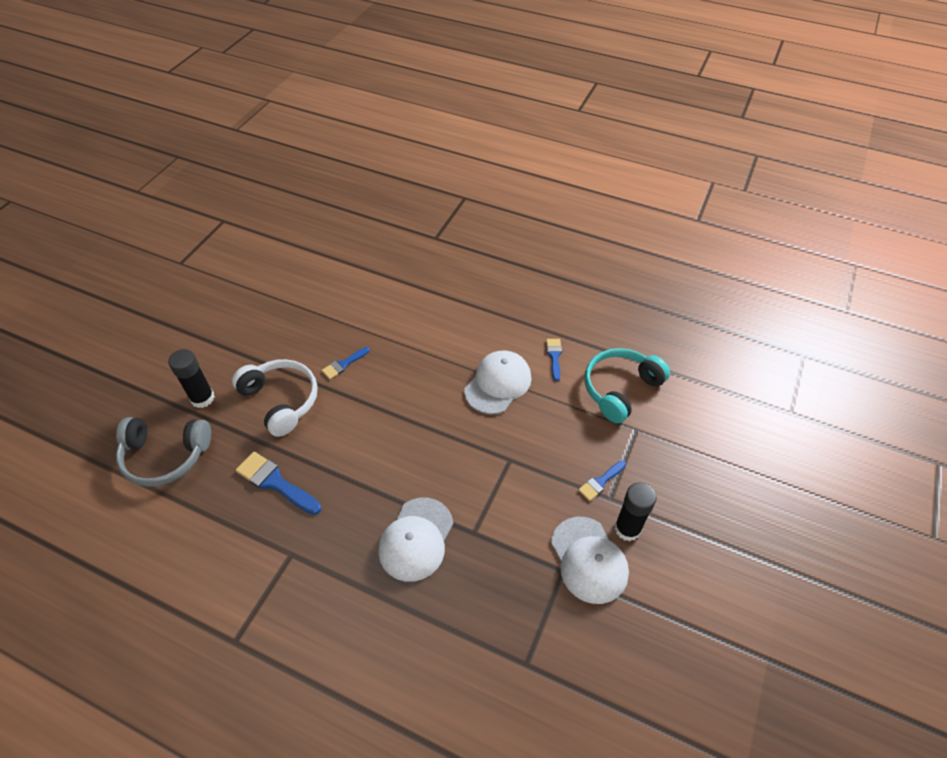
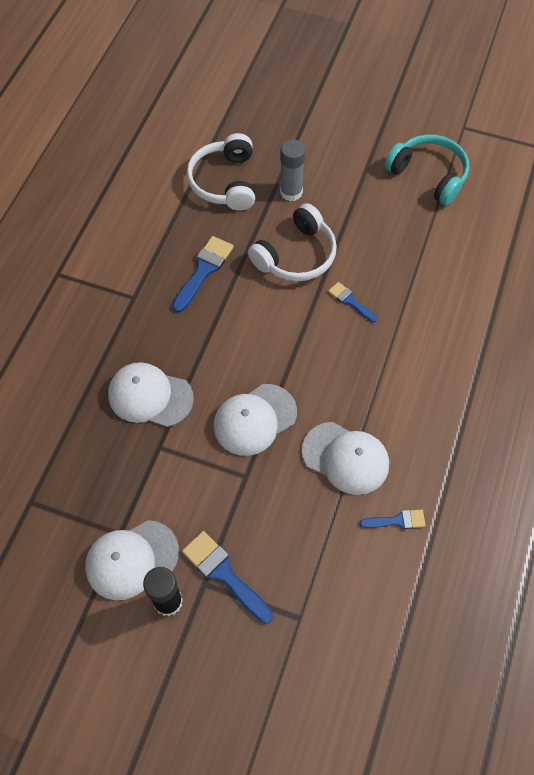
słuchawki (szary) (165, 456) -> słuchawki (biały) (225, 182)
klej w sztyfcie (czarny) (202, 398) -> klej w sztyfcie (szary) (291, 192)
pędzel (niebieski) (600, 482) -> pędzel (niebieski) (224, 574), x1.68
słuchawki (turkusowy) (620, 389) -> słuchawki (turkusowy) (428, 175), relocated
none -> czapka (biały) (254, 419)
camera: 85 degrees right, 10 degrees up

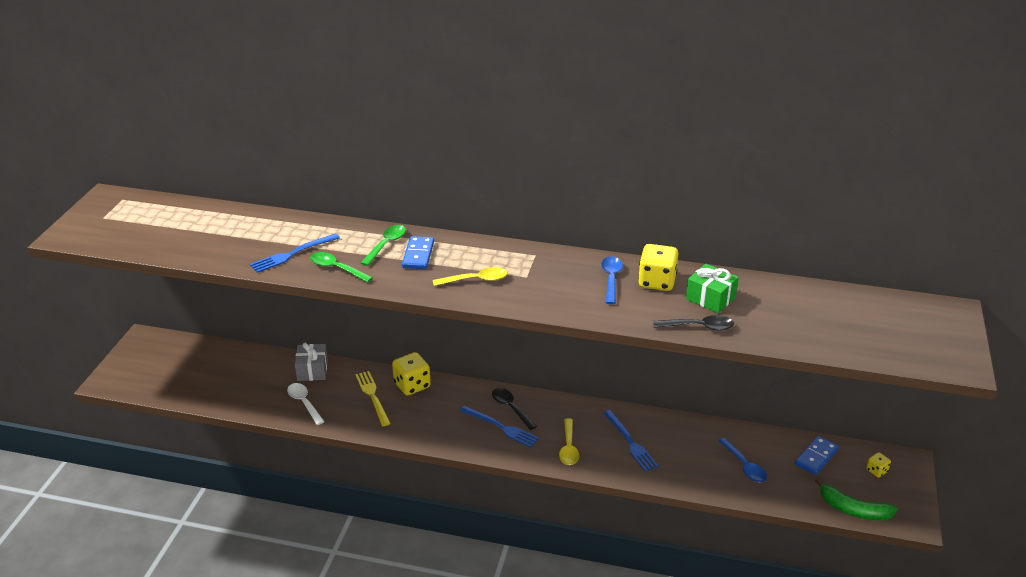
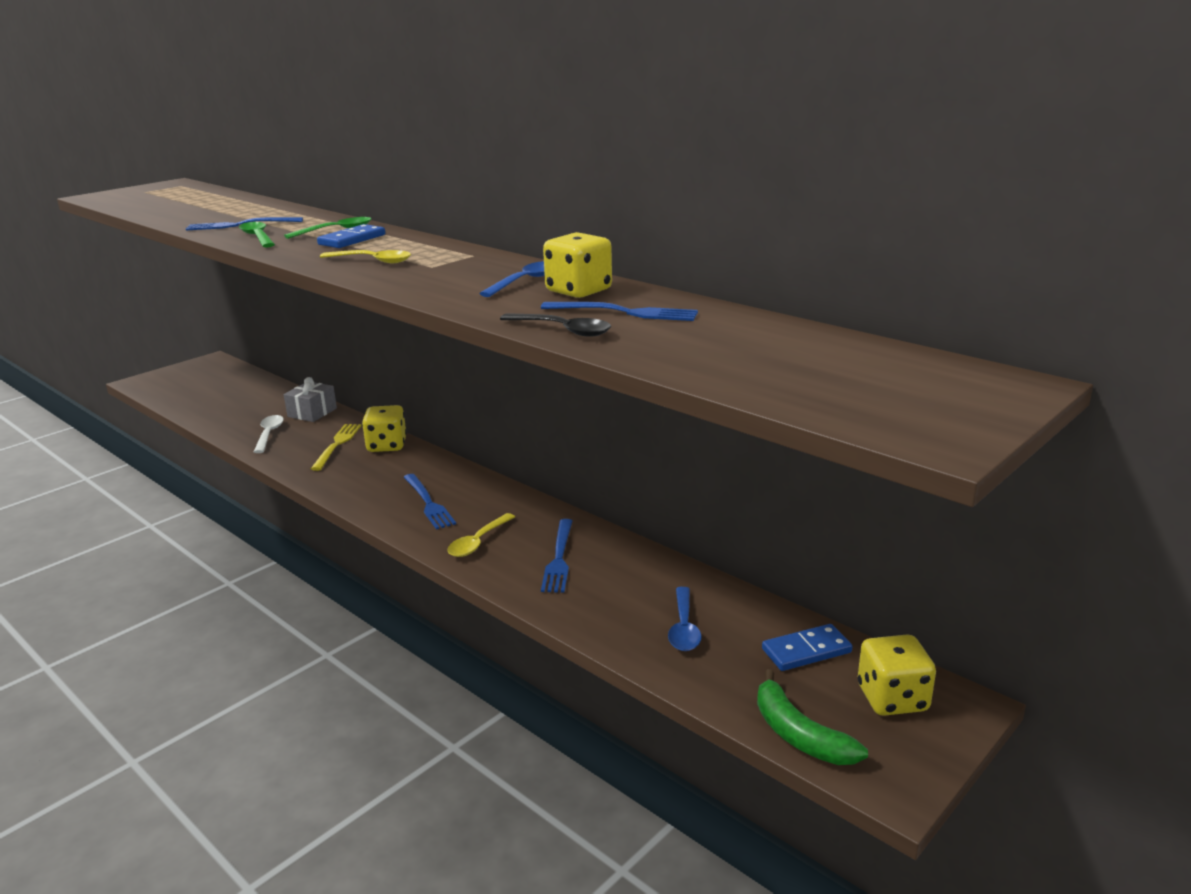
łyżka (czarny) (511, 408) -> none
prezent (zielony) (710, 298) -> widelec (niebieski) (625, 312)
kostka do gry (żółty) (876, 471) -> kostka do gry (żółty) (892, 698), x1.94
camera: 30 degrees right, 10 degrees down

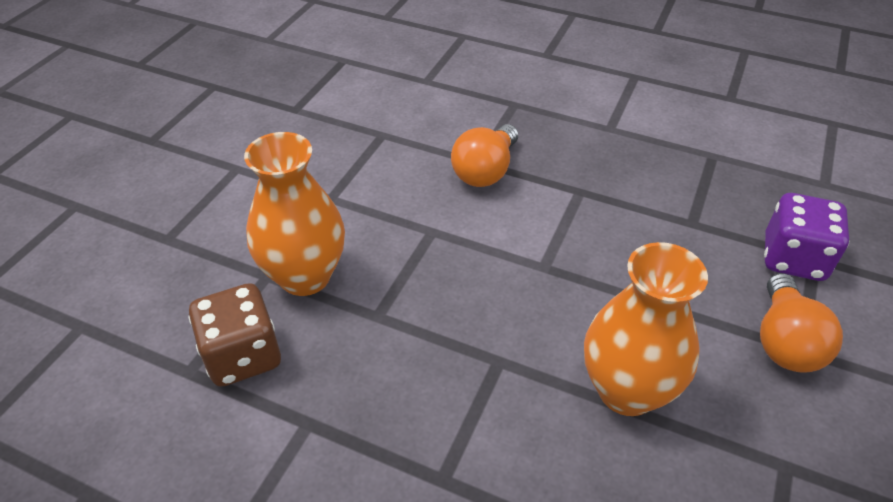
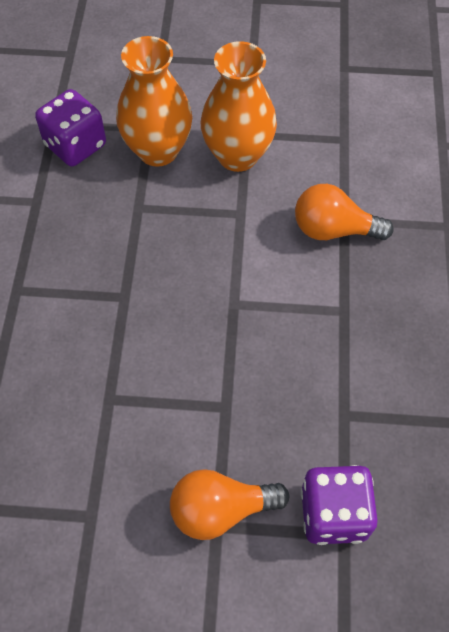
kostka do gry (brązowy) (243, 356) -> kostka do gry (fioletowy) (75, 145)
wazon (pomarańczowy) (626, 390) -> wazon (pomarańczowy) (237, 155), relocated
camera: 70 degrees right, 15 degrees up

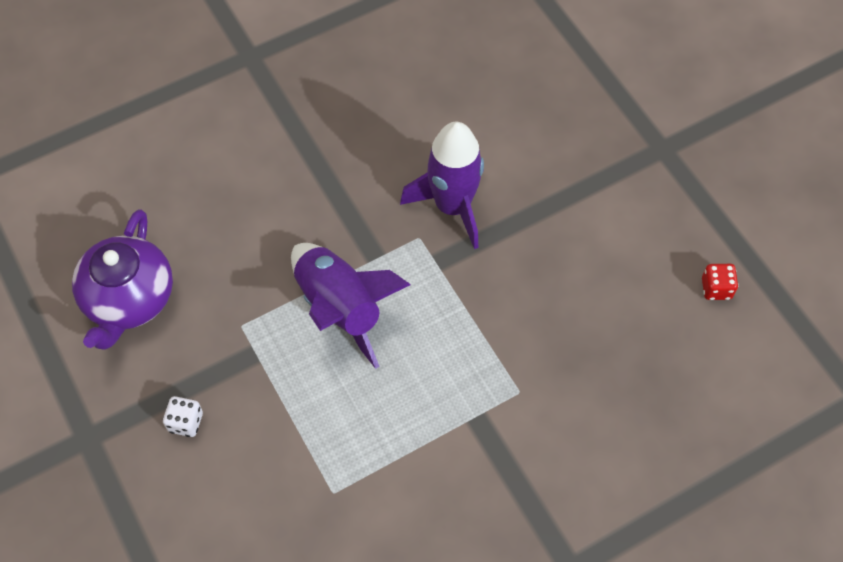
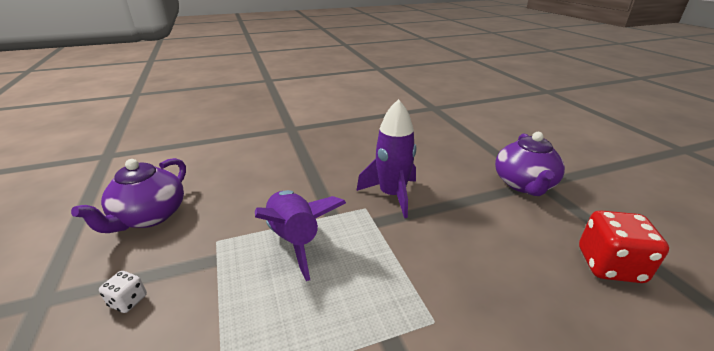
kostka do gry (czerwony) (716, 288) -> kostka do gry (czerwony) (609, 265), x2.04
none -> imbryk (fioletowy) (524, 184)
camera: 10 degrees right, 30 degrees down

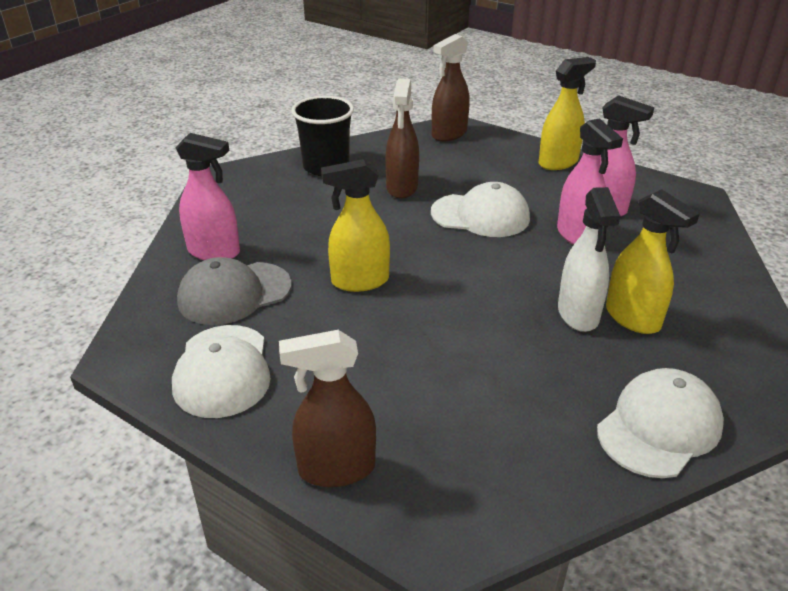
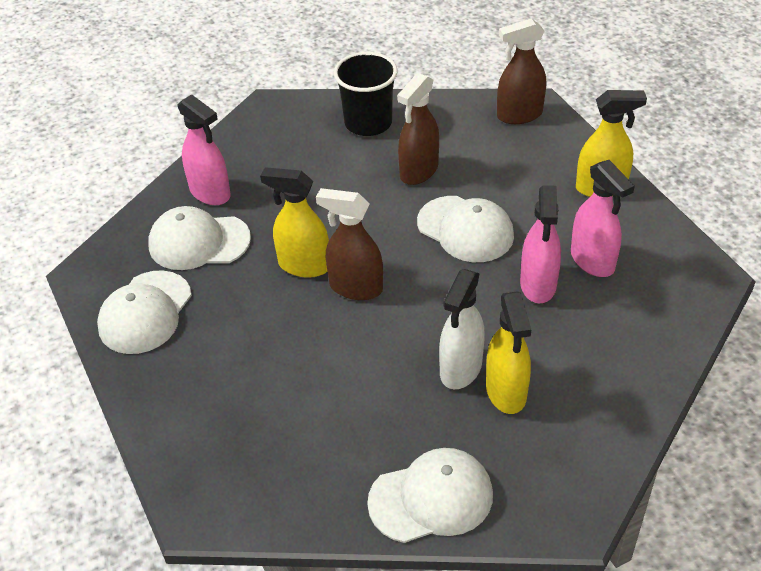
czapka (szary) (234, 293) -> czapka (biały) (199, 242)
spryskiwacz (brązowy) (336, 469) -> spryskiwacz (brązowy) (355, 287), relocated
camera: 30 degrees right, 10 degrees up

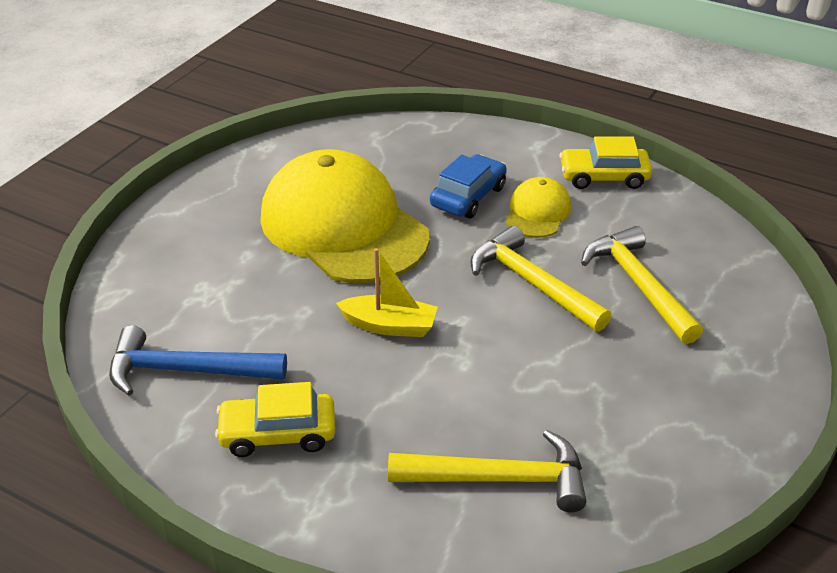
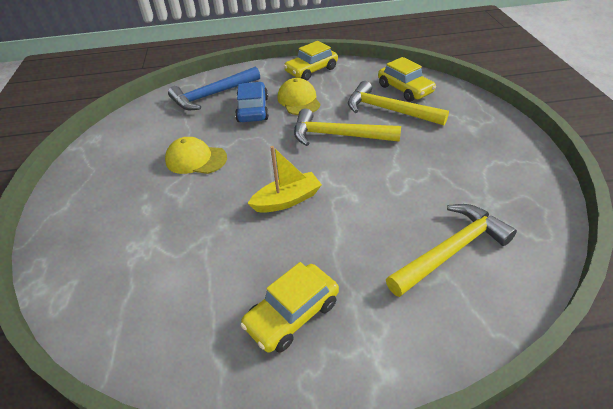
młotek (niebieski) (186, 371) -> młotek (niebieski) (212, 95), relocated
czapka (żółty) (343, 227) -> czapka (żółty) (196, 159), x0.45
none -> samochód (żółty) (405, 89)
camera: 35 degrees left, 5 degrees up

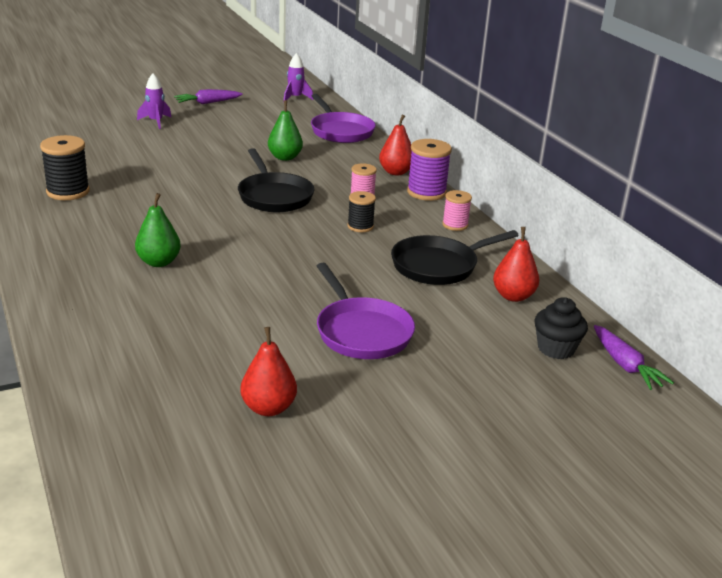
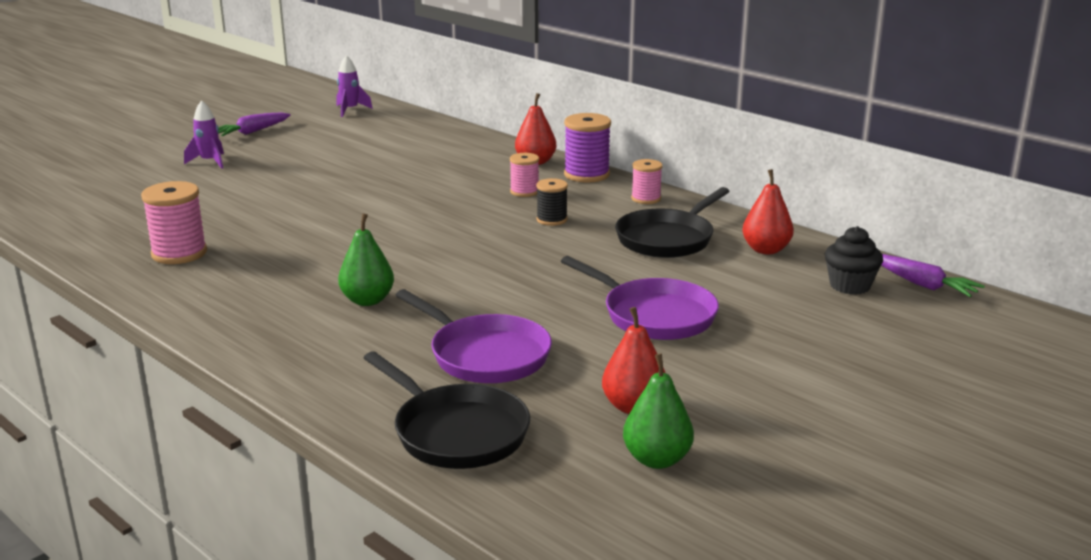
szpulka (czarny) (68, 192) -> szpulka (różowy) (179, 253)
patelnia (czarny) (274, 196) -> patelnia (czarny) (456, 432), relocated
gruszka (zielony) (285, 157) -> gruszka (zielony) (657, 459), relocated
patelnia (fioletowy) (340, 131) -> patelnia (fioletowy) (484, 355), relocated
camera: 20 degrees left, 5 degrees down

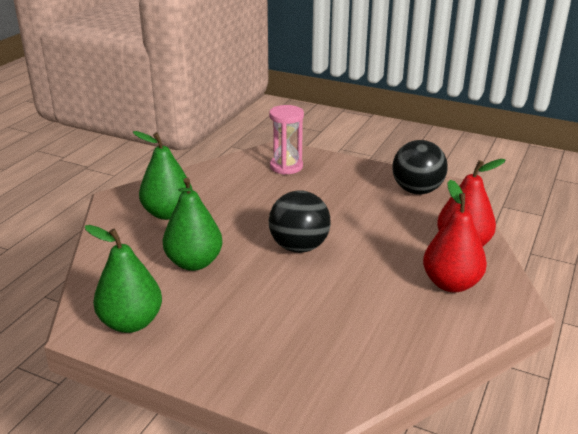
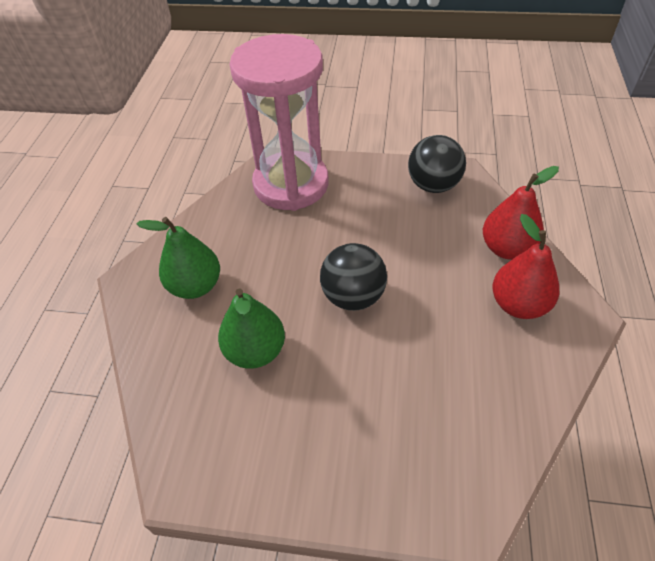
gruszka (zielony) (131, 322) -> none
klepsydra (różowy) (286, 167) -> klepsydra (różowy) (291, 184), x2.13
camera: 15 degrees left, 20 degrees up

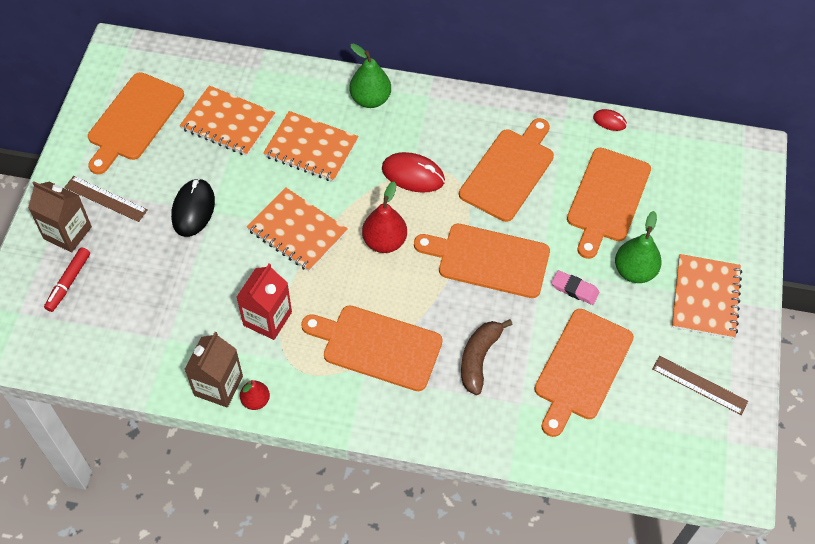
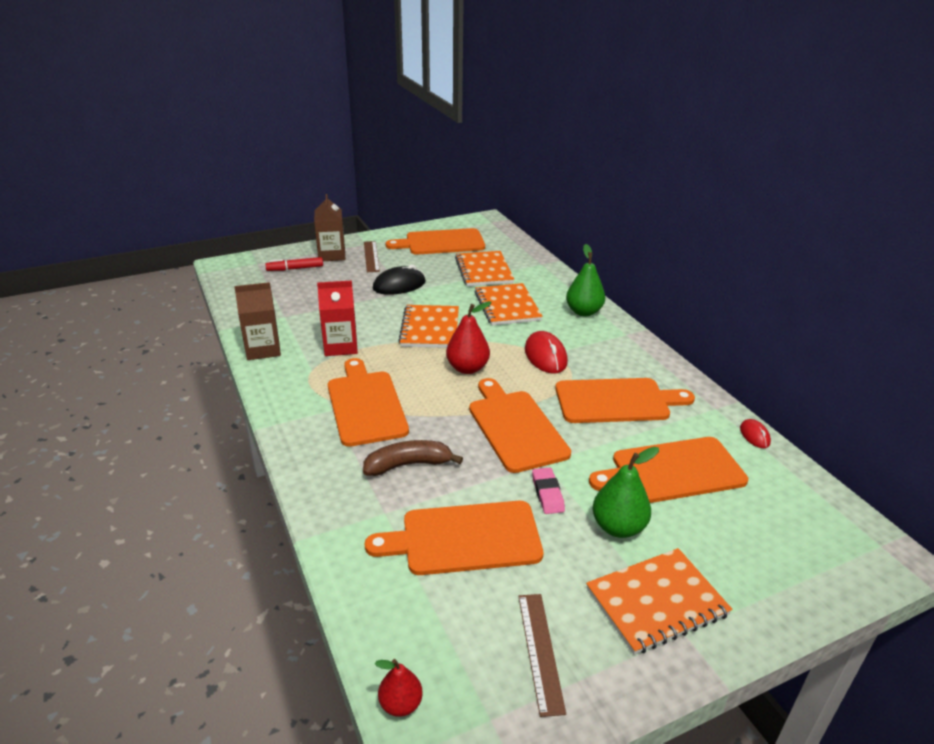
gruszka (czerwony) (256, 400) -> gruszka (czerwony) (401, 704), relocated
camera: 55 degrees right, 25 degrees down

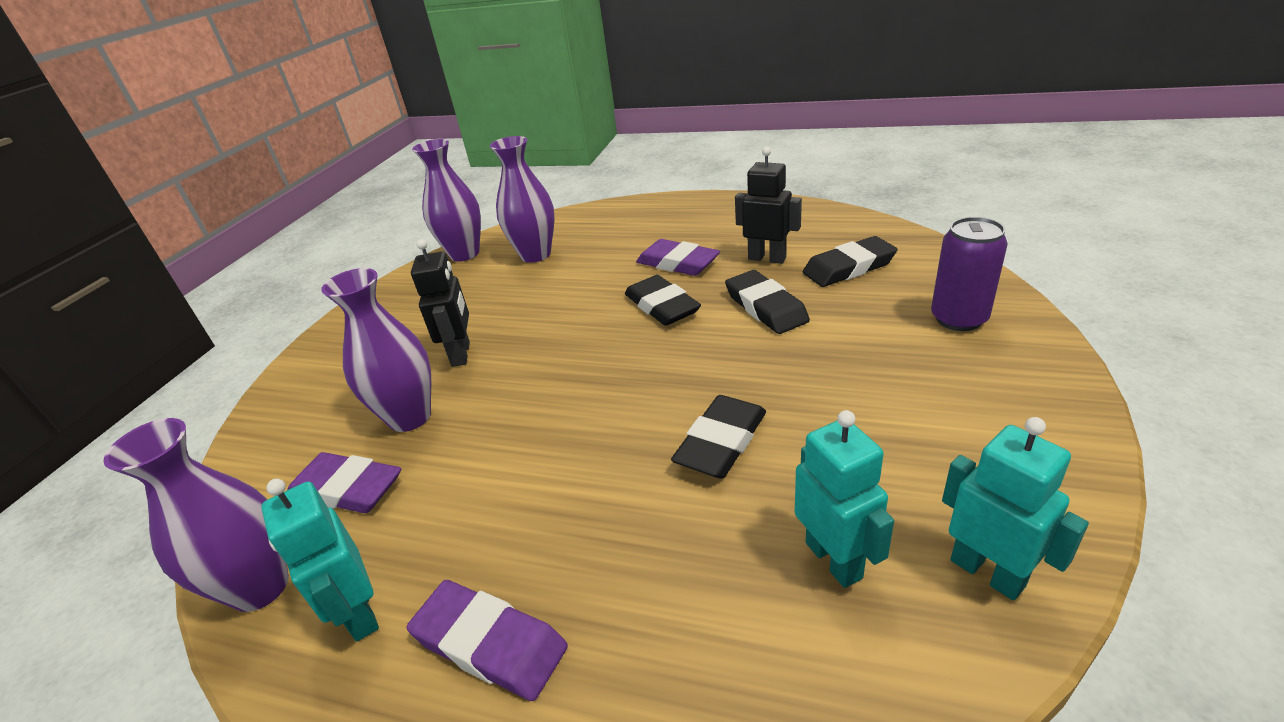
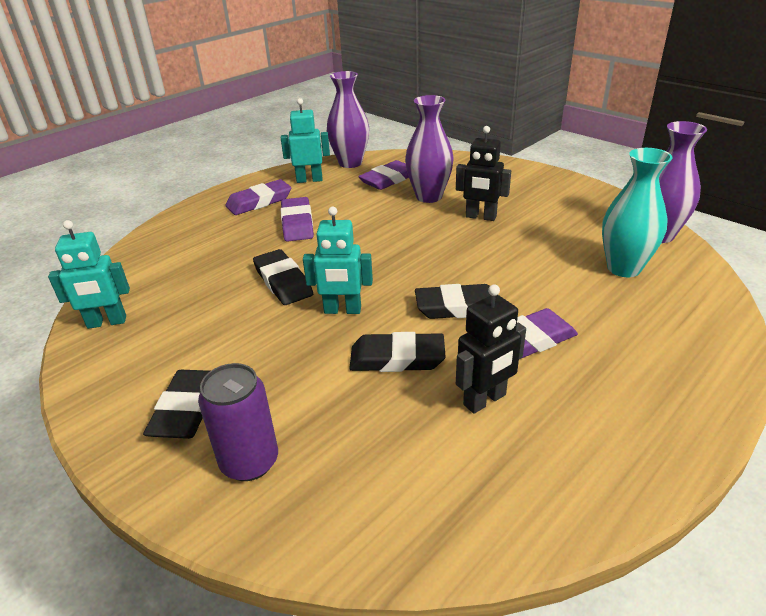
wazon (fioletowy) (535, 255) -> wazon (turkusowy) (624, 268)
robot (turkusowy) (834, 560) -> robot (turkusowy) (342, 310), relocated
gumka do mazania (czarny) (849, 267) -> gumka do mazania (czarny) (187, 408), relocated
none -> gumka do mazania (fioletowy) (297, 223)
camera: 115 degrees right, 0 degrees up

